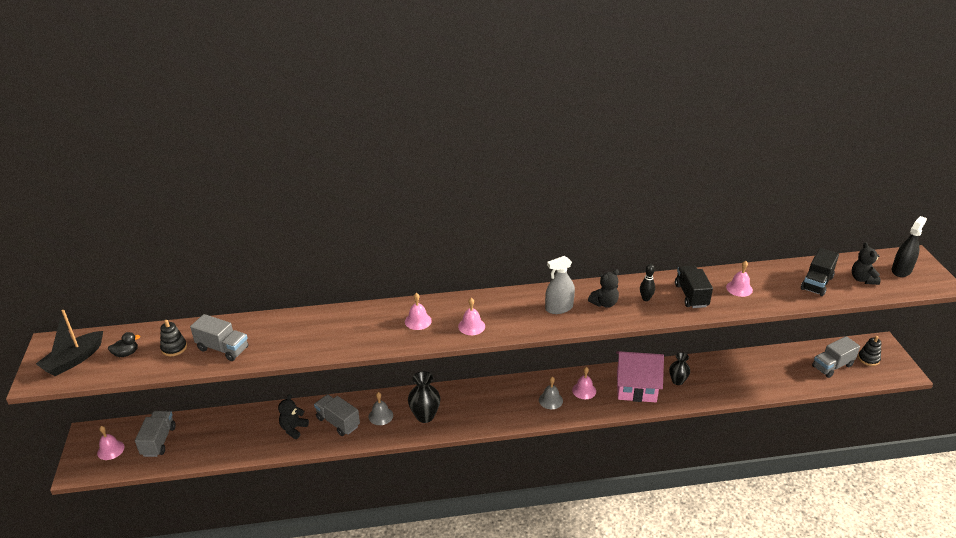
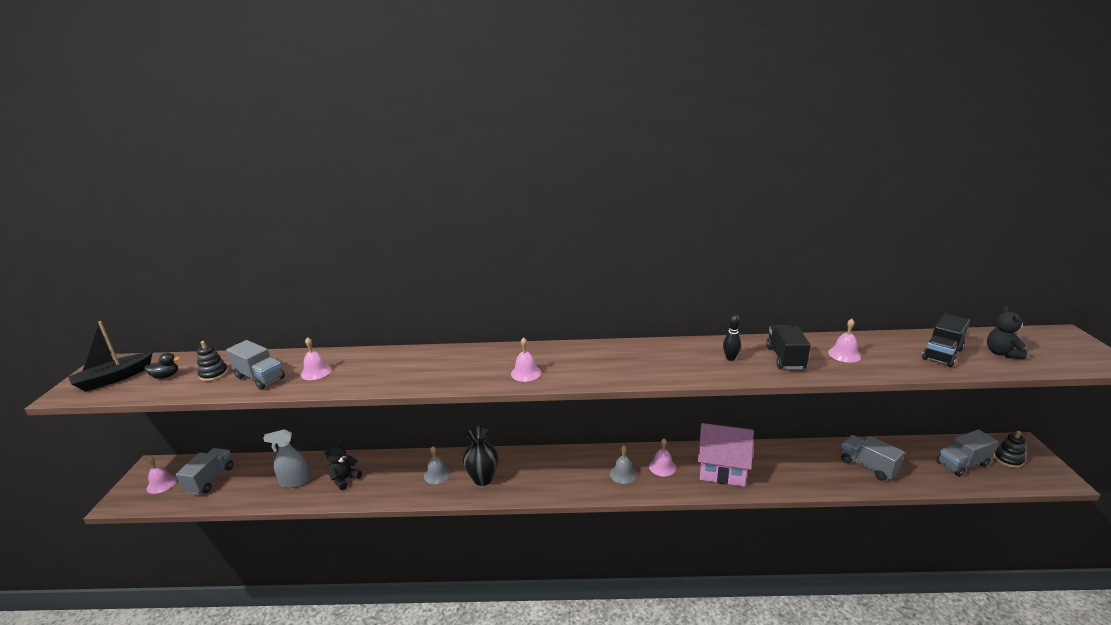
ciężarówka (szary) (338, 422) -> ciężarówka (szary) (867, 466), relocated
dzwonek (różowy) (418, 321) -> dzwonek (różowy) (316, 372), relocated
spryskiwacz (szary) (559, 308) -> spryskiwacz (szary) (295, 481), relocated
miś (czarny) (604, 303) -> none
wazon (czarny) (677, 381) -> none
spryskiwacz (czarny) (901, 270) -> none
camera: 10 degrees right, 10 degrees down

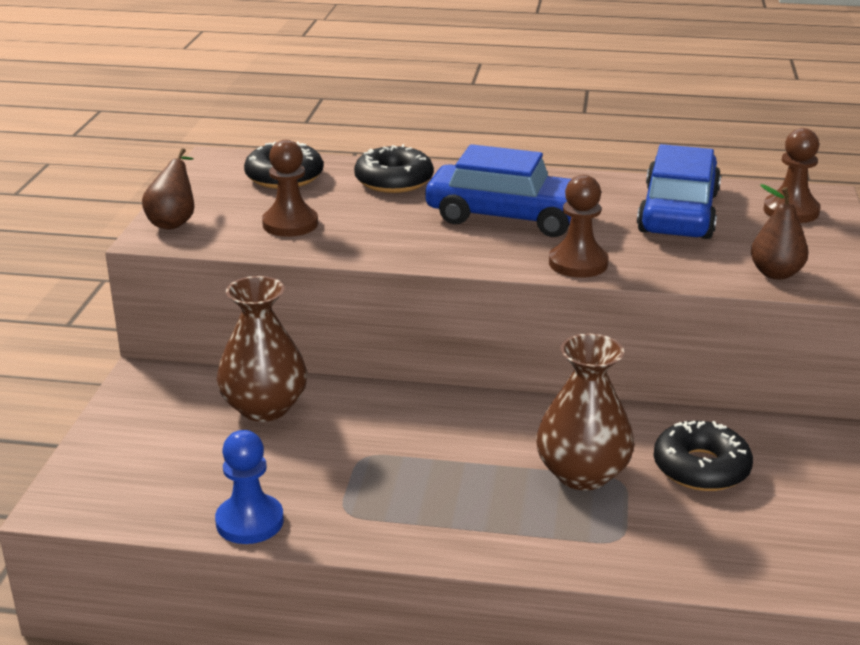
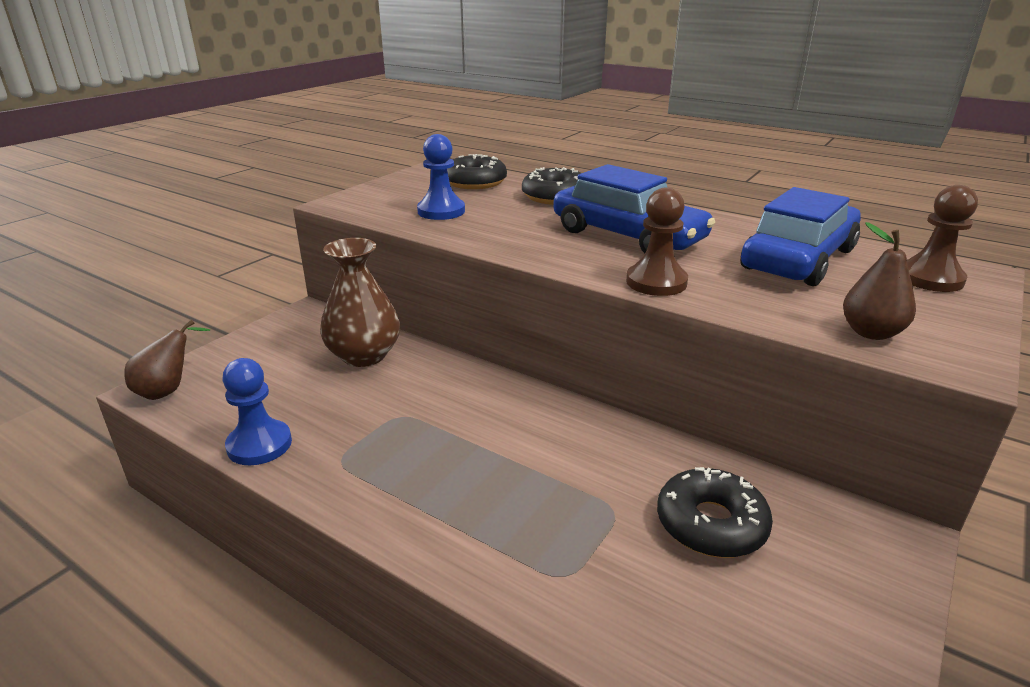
gruszka (brązowy) (174, 222) -> gruszka (brązowy) (168, 390), relocated
pionek (brązowy) (290, 224) -> pionek (niebieski) (441, 211)
wazon (brązowy) (582, 473) -> none
camera: 25 degrees right, 0 degrees up

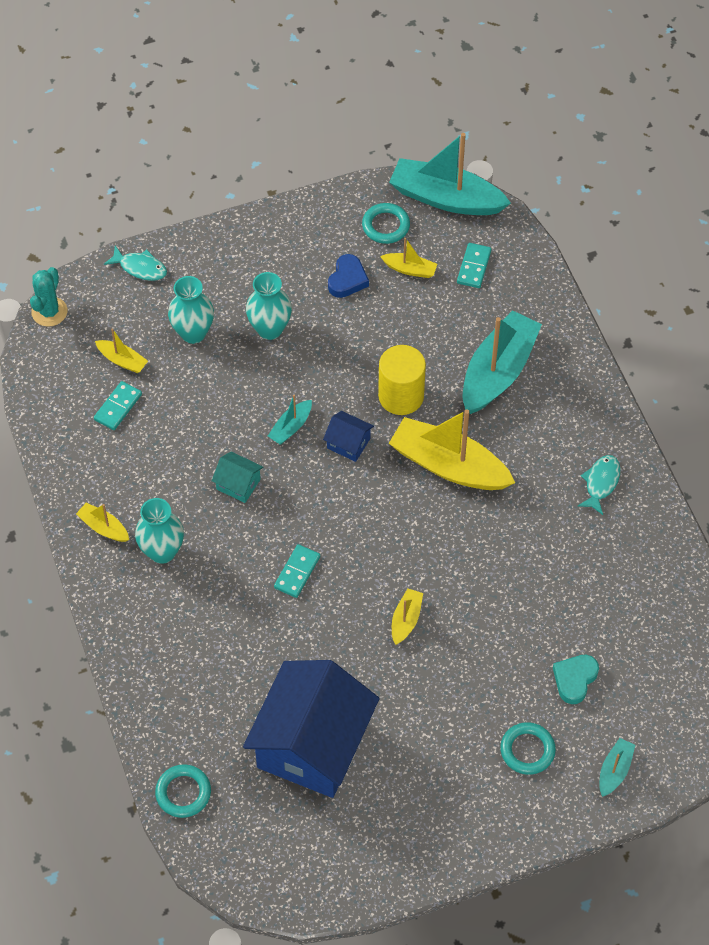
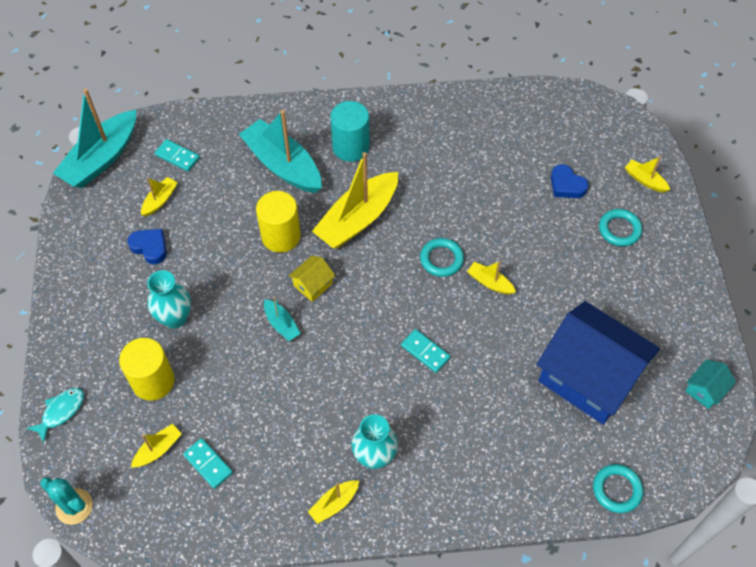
wazon (turkusowy) (193, 333) -> walec (żółty) (153, 381)
domek (turkusowy) (238, 484) -> domek (turkusowy) (705, 390), relocated
domek (niebieski) (348, 443) -> domek (żółty) (312, 285)
pierścień (turkusowy) (386, 226) -> pierścień (turkusowy) (441, 259), relocated
serce (turkusowy) (574, 679) -> serce (niebieski) (566, 185)
ryba (turkusowy) (601, 483) -> none
łódka (turkusowy) (614, 770) -> łódka (żółty) (645, 180)
none -> walec (turkusowy) (351, 147)
camera: 75 degrees left, 0 degrees up

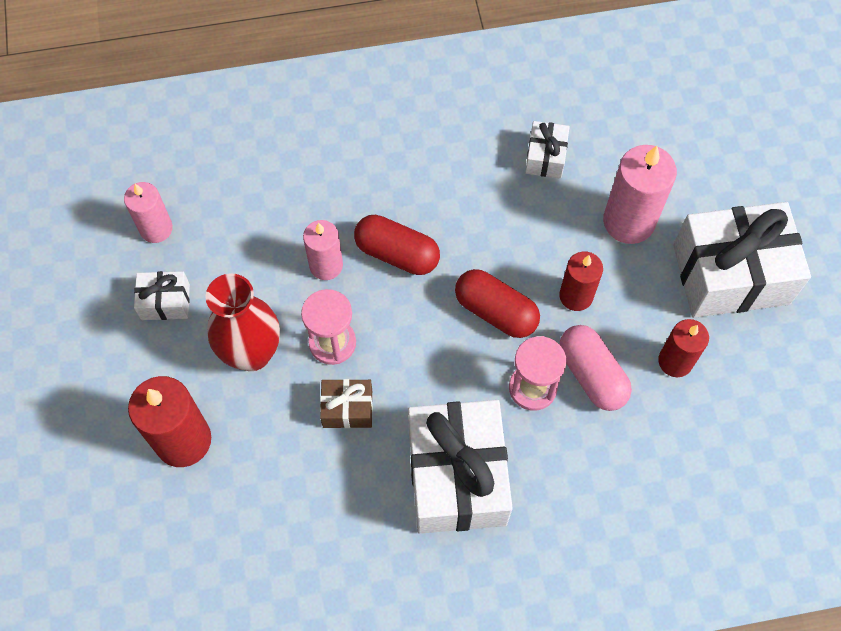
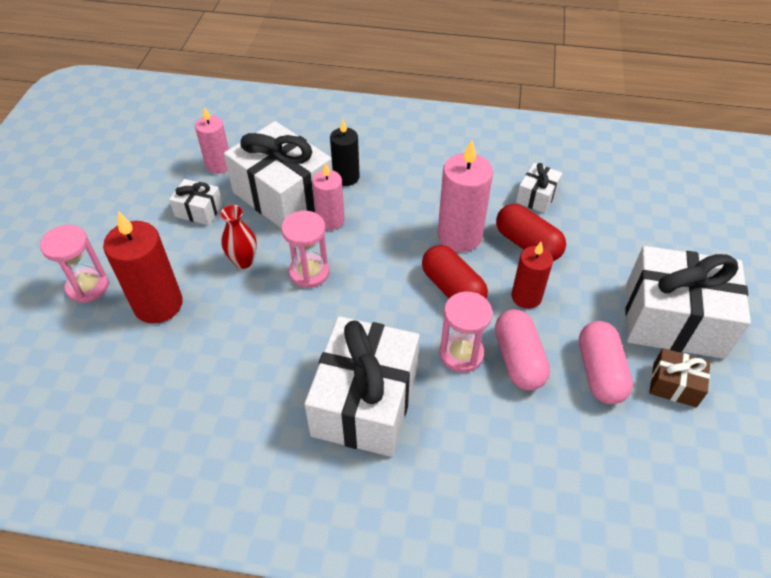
wazon (czerwony) (252, 353) -> wazon (czerwony) (243, 261), x0.58
prezent (brązowy) (347, 408) -> prezent (brązowy) (674, 385), relocated
kapsułka (czerwony) (397, 253) -> kapsułka (czerwony) (527, 244), relocated
świeca (różowy) (628, 221) -> świeca (różowy) (459, 236), relocated
świeca (czerwony) (675, 361) -> kapsułka (różowy) (600, 372)
none -> klepsydra (różowy) (88, 286)
none -> prezent (biały) (283, 195)
none -> świeca (czarny) (346, 177)
camera: 20 degrees right, 15 degrees down

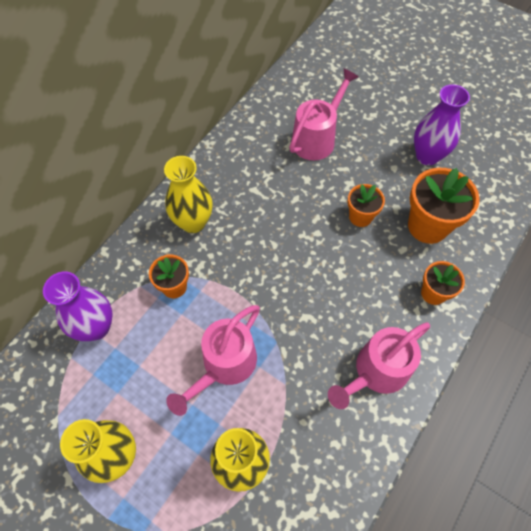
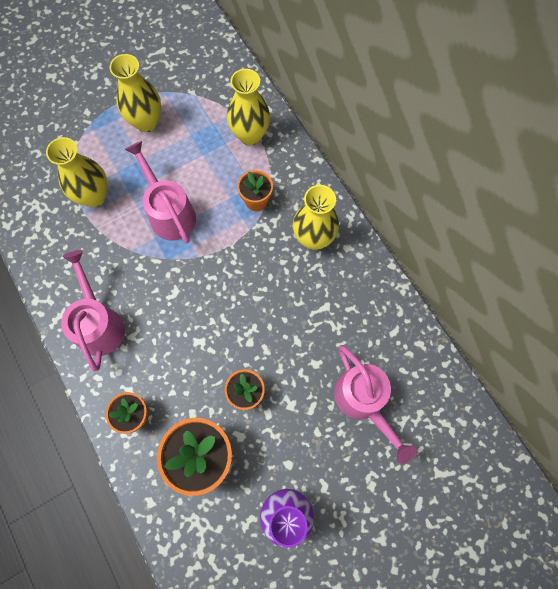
wazon (fioletowy) (96, 327) -> wazon (żółty) (250, 135)
camera: 115 degrees right, 10 degrees up

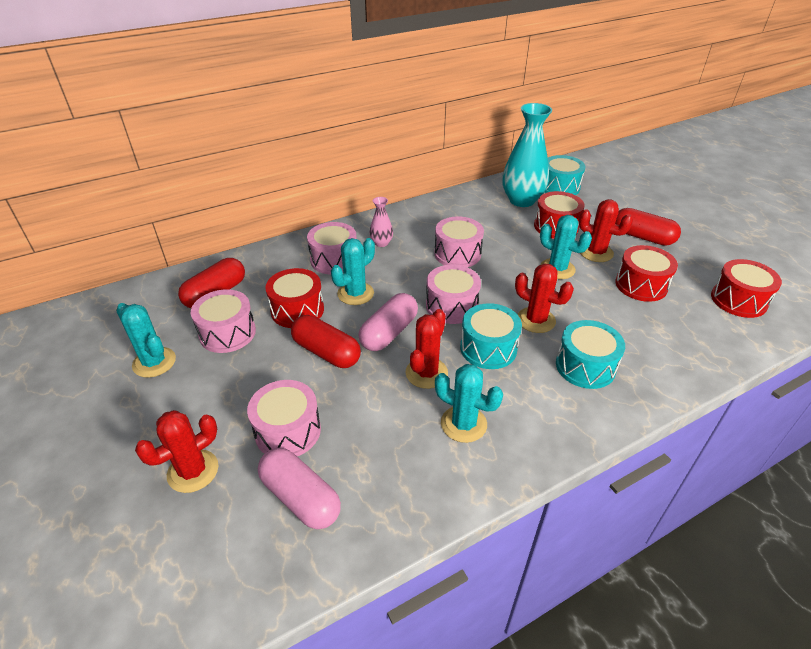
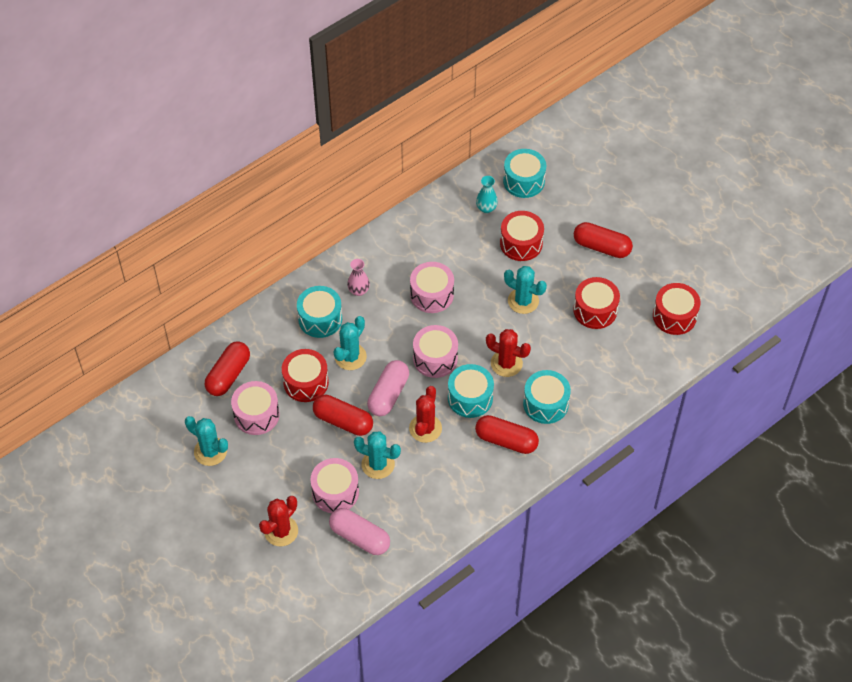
bęben (różowy) (334, 260) -> bęben (turkusowy) (320, 319)
kaktus (turkusowy) (463, 424) -> kaktus (turkusowy) (378, 464), relocated
wazon (turkusowy) (522, 200) -> wazon (turkusowy) (486, 208), x0.47
kaktus (czerwony) (596, 252) -> none
none -> kapsułka (czerwony) (506, 440)
camera: 10 degrees left, 15 degrees up

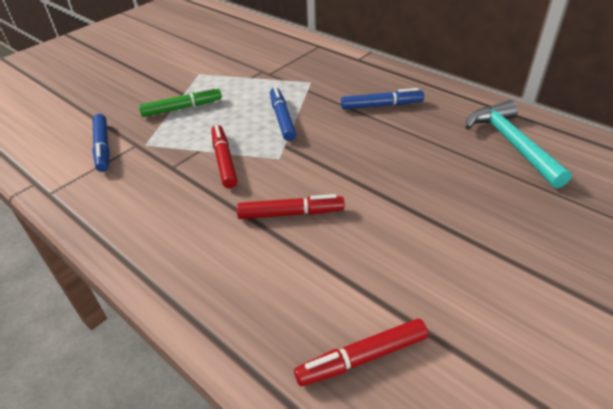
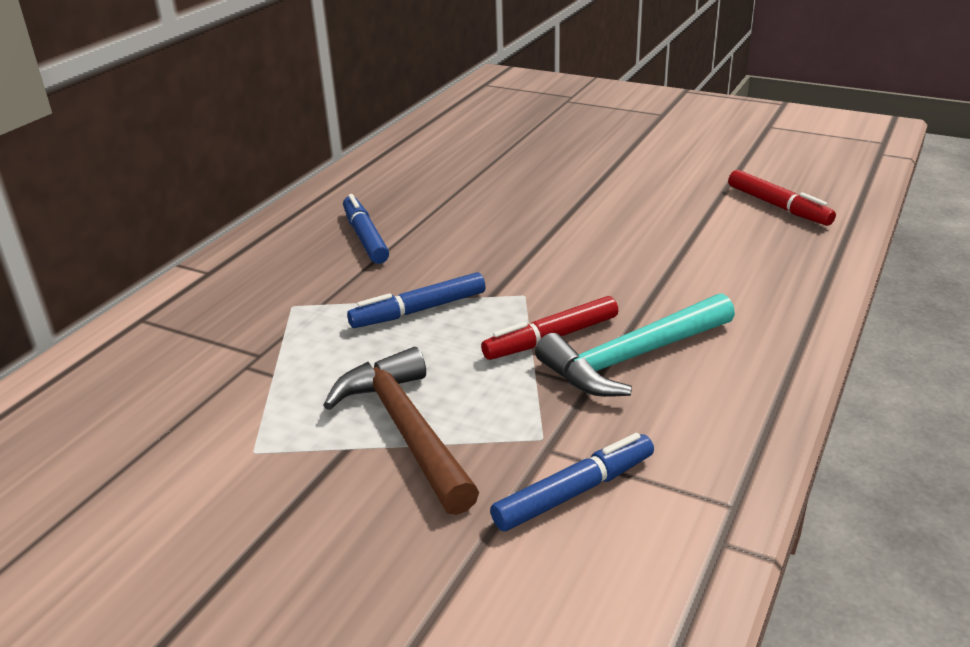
flamaster (zielony) (182, 108) -> młotek (brązowy) (406, 430)
flamaster (czerwony) (290, 213) -> none
młotek (turkusowy) (511, 144) -> młotek (turkusowy) (632, 358), relocated
camera: 105 degrees left, 10 degrees down

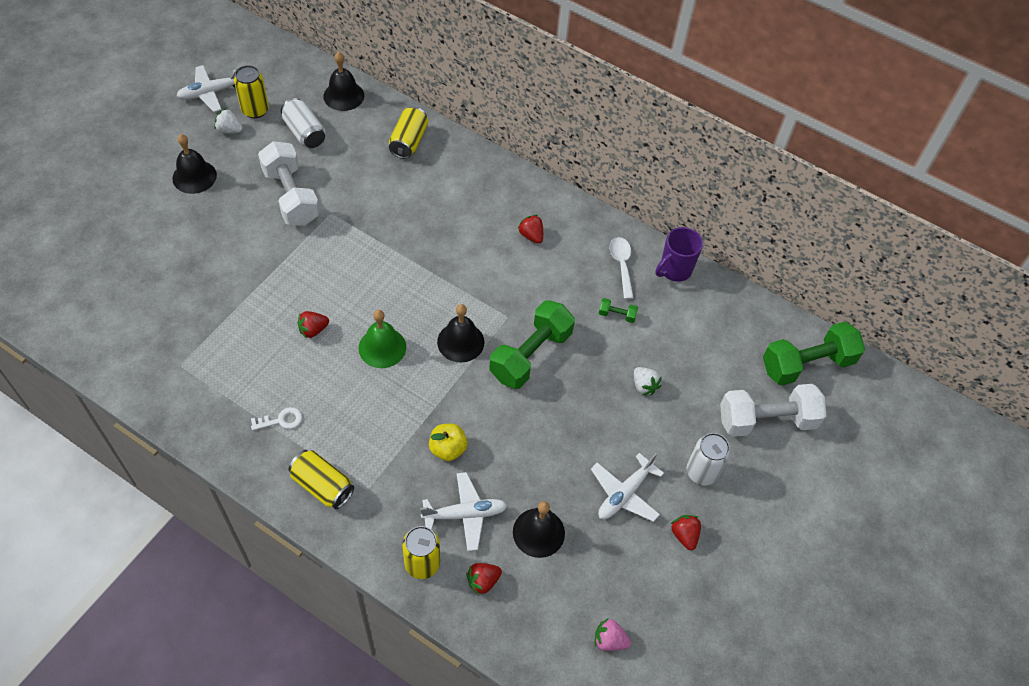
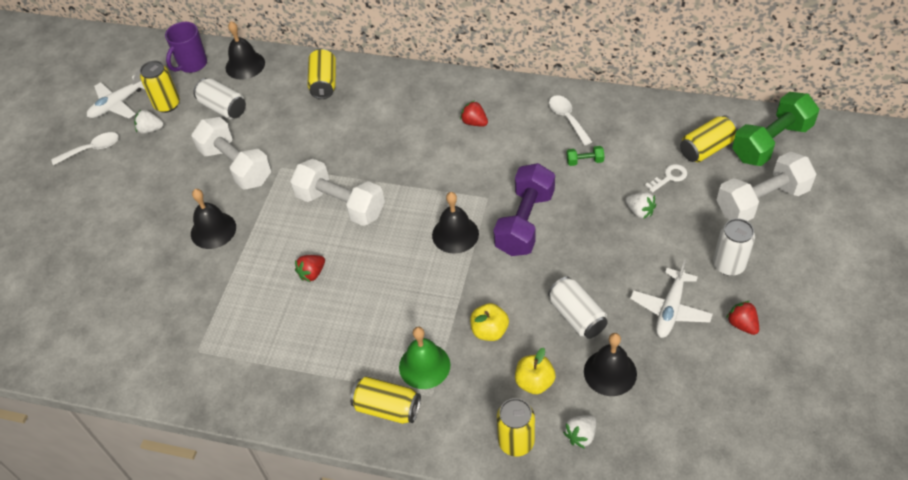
dzwonek (czarny) (194, 176) -> dzwonek (czarny) (213, 230), relocated
klucz (biały) (281, 420) -> klucz (biały) (669, 177), relocated
dzwonek (zielony) (382, 347) -> dzwonek (zielony) (424, 366), relocated
samolot (biały) (465, 514) -> jabłko (żółty) (534, 382)
truskawka (czerwony) (483, 581) -> truskawka (biały) (581, 435)
hantel (zielony) (530, 355) -> hantel (fioletowy) (524, 222)
truskawka (różowy) (609, 640) -> none
kubek (fioletowy) (674, 270) -> kubek (fioletowy) (192, 64), relocated
none -> łyżka (biały) (92, 149)
none -> hantel (biały) (340, 204)
none -> puszka (biały) (577, 316)
none -> puszka (żółty) (706, 148)
camera: 10 degrees left, 5 degrees down

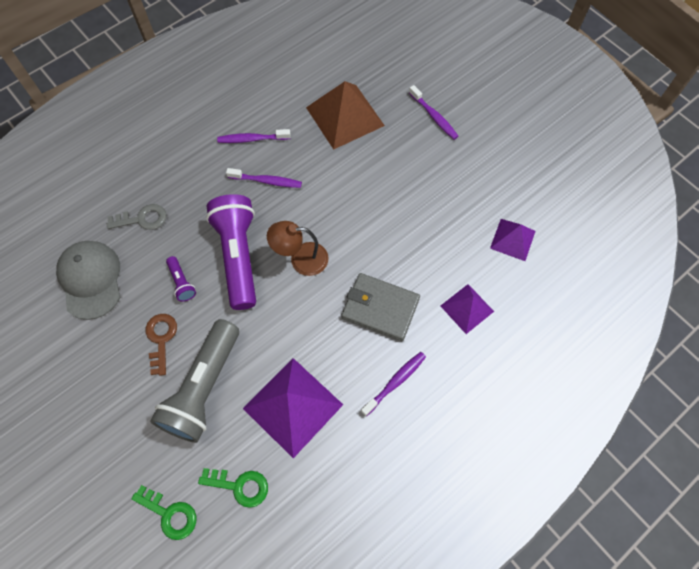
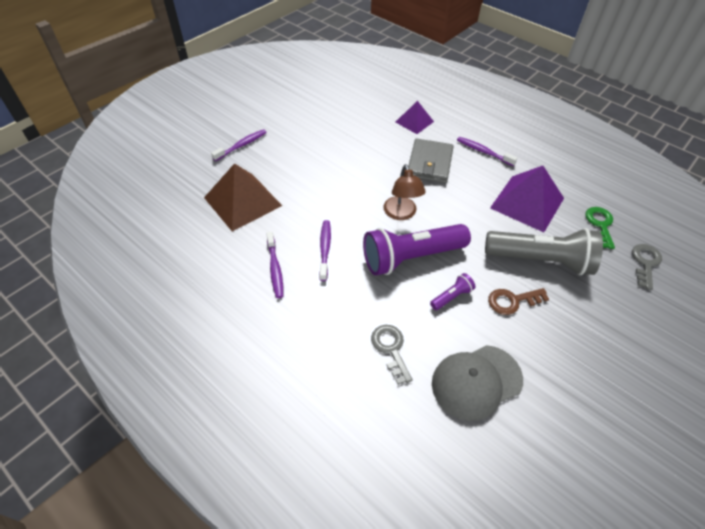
klucz (zielony) (170, 514) -> klucz (szary) (645, 263)
piramida (fioletowy) (512, 239) -> none
camera: 100 degrees left, 15 degrees down

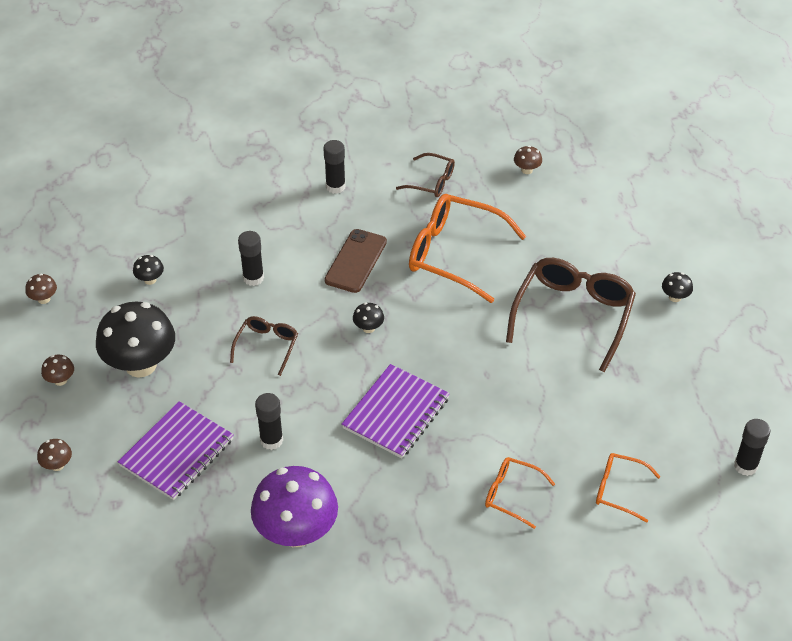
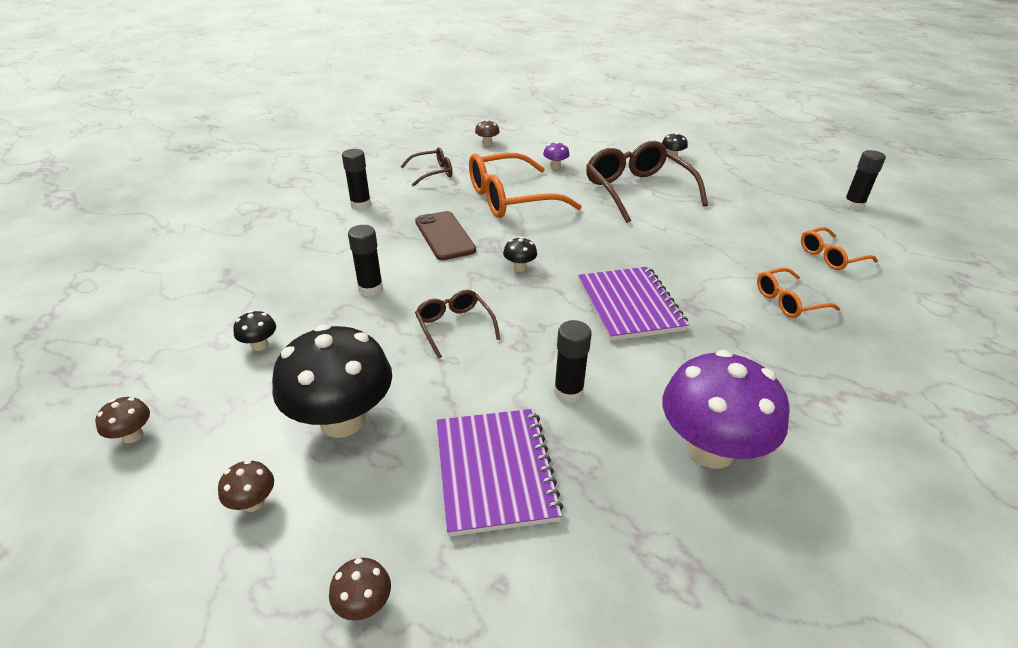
none -> grzyb (fioletowy) (555, 166)
camera: 45 degrees left, 10 degrees down

